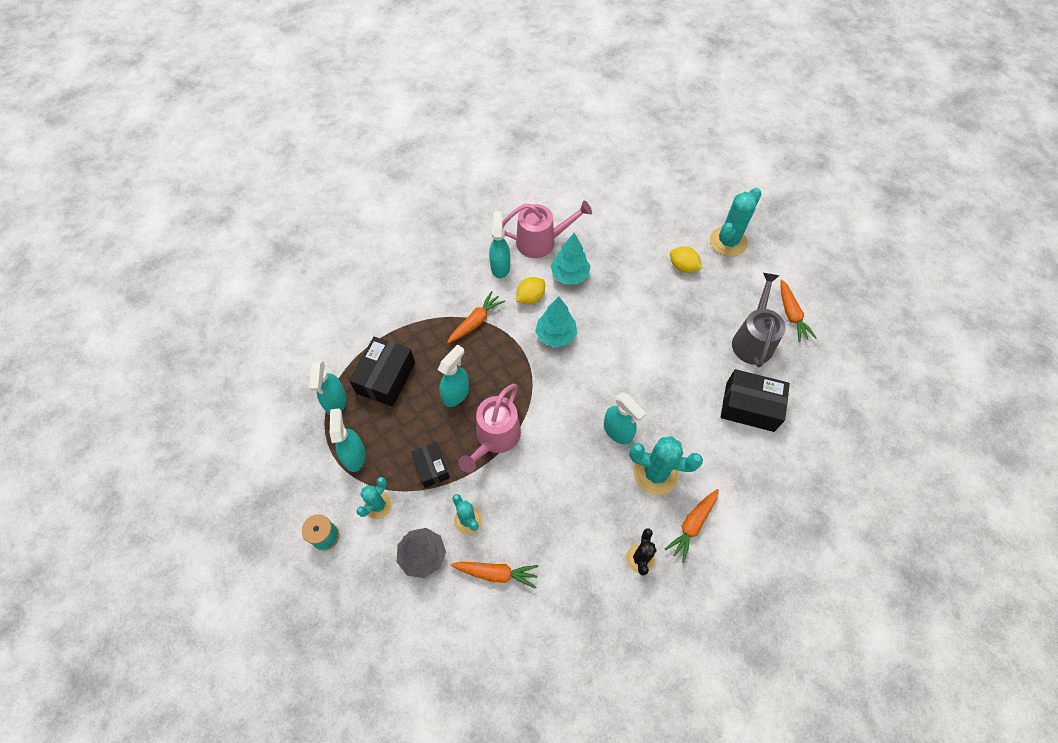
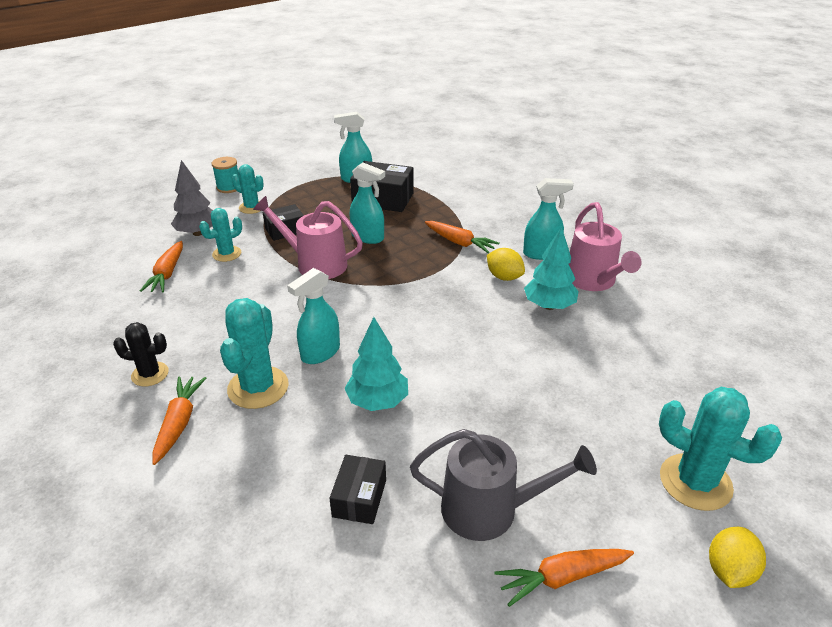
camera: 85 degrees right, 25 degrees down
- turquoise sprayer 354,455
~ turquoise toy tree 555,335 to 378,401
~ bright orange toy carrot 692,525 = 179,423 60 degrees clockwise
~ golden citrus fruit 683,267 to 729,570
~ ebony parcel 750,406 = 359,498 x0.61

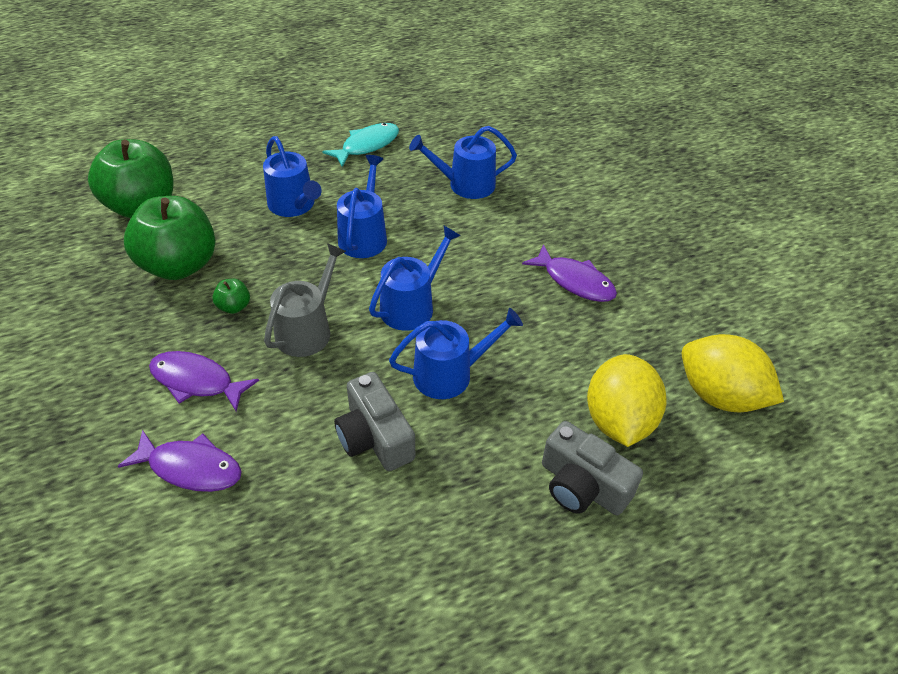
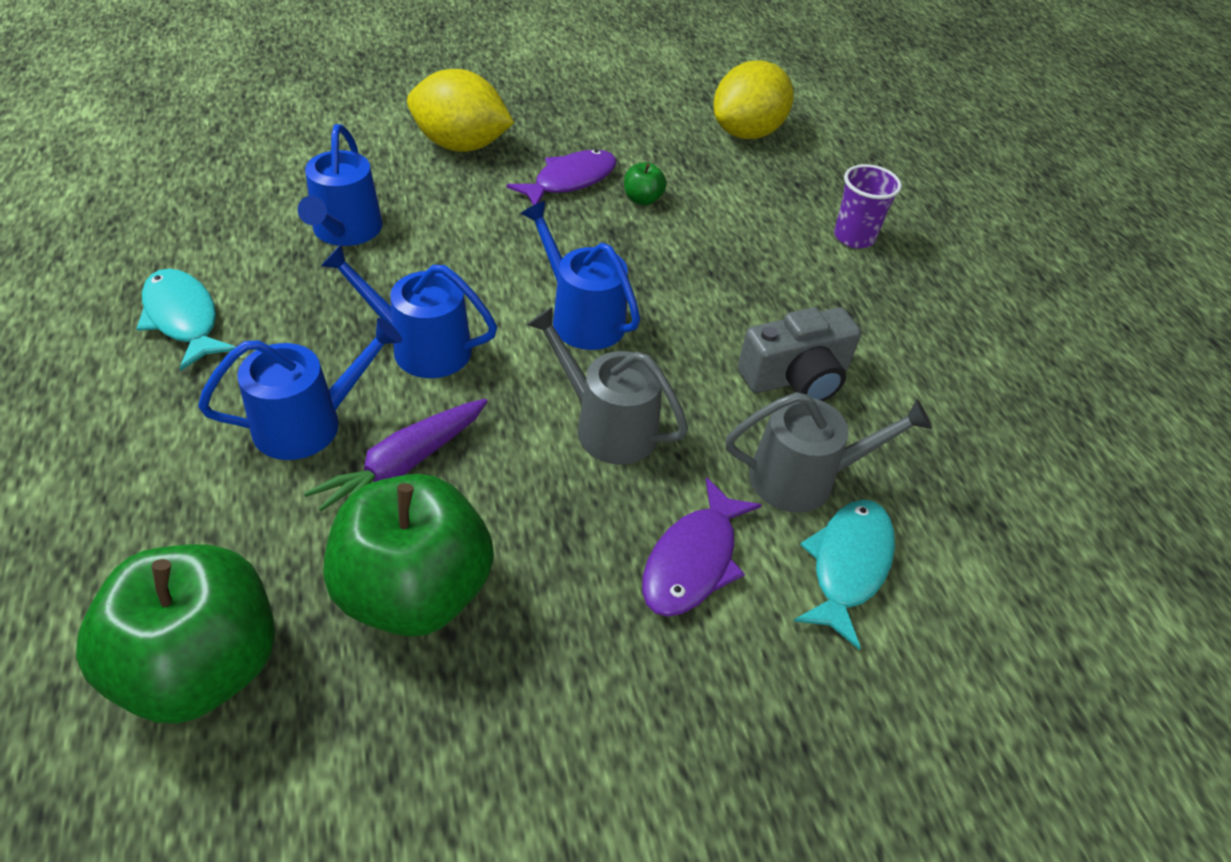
camera: 85 degrees left, 0 degrees up
~ royal purple fish figure 190,468 to turquoise fish figure 848,565
~ green apple fruit 234,307 to 642,199
- royal blue watering can 449,374
~ grey camera 582,486 to royal purple tumbler 854,237
~ golden citrus fruit 618,420 to 461,145
+ royal purple toy carrot 403,466
+ grey watering can 802,478

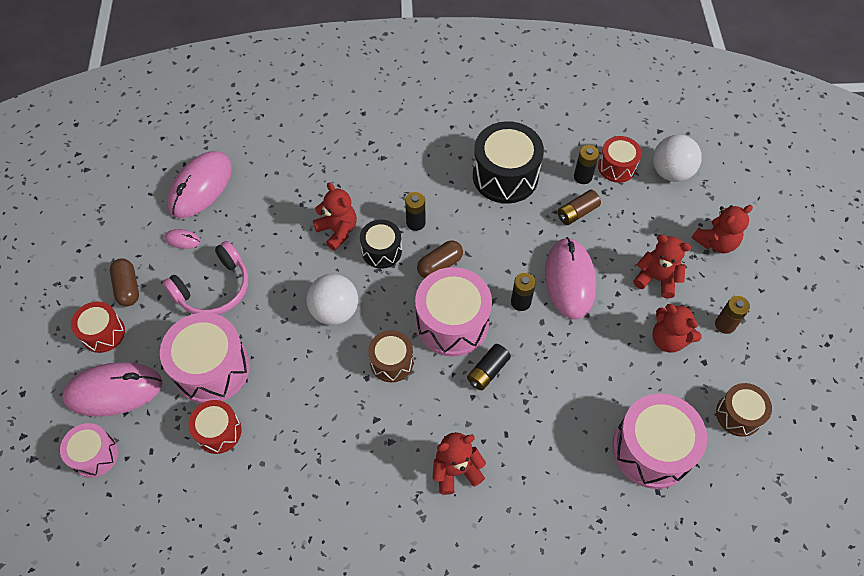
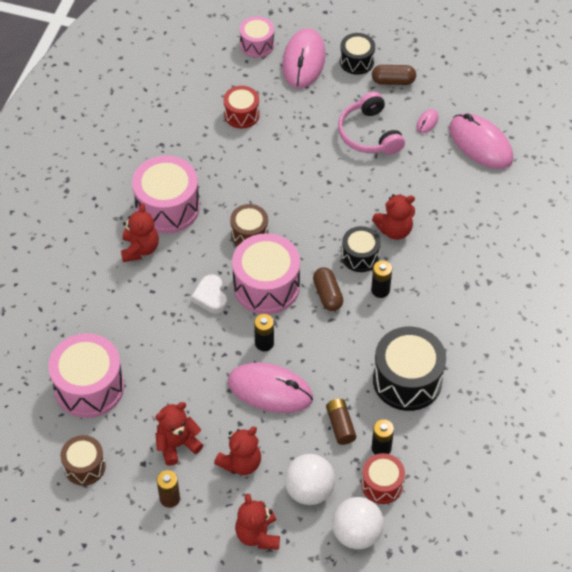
camera: 110 degrees right, 5 degrees down
~ red snare drum 103,333 to ebony snare drum 357,61
~ pink snare drum 212,368 to 167,207
~ pure white play ball 335,311 to 309,490
~ ebony battery 488,371 to pure white heart 211,297

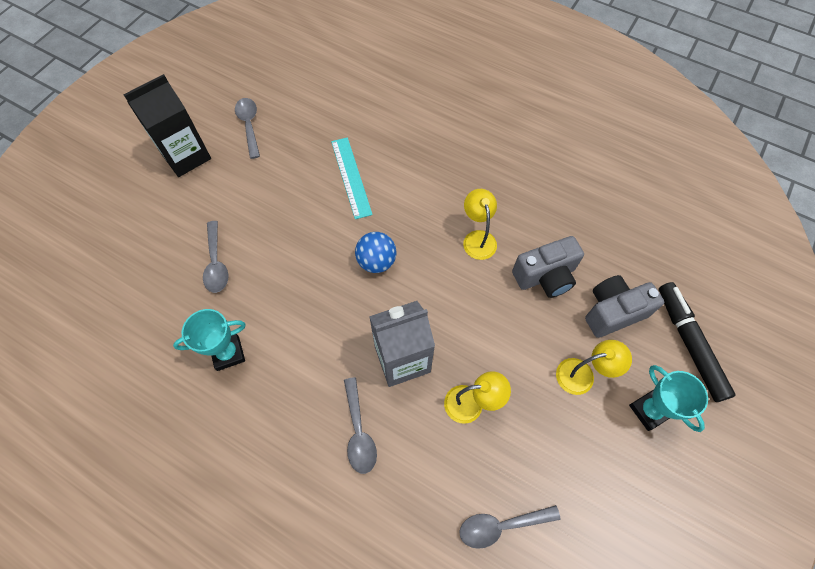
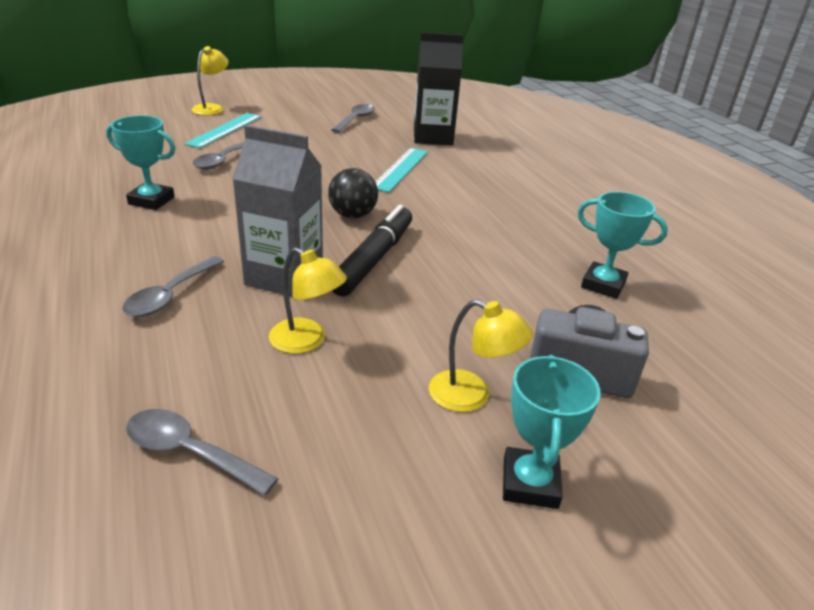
camera: 35 degrees right, 30 degrees down
~ ebony milk carton 186,156 to 433,137
~ royal blue play ball 376,261 to ebony play ball 353,215
~ golden desk lamp 478,238 to 212,108
- grey camera 545,276
~ ebony felt pen 689,343 to 374,259
+ turquoise measuring stick 225,130
+ turquoise award cup 603,285

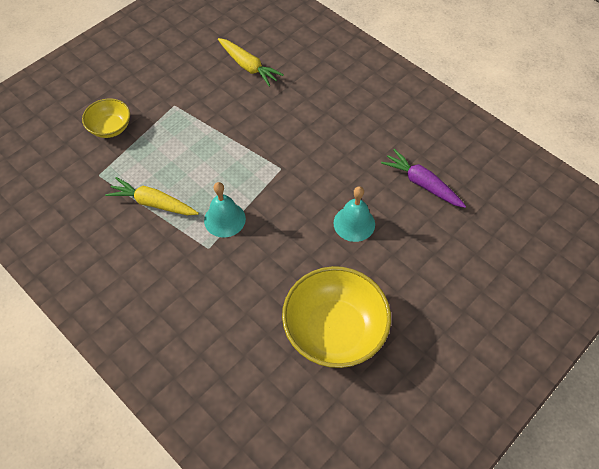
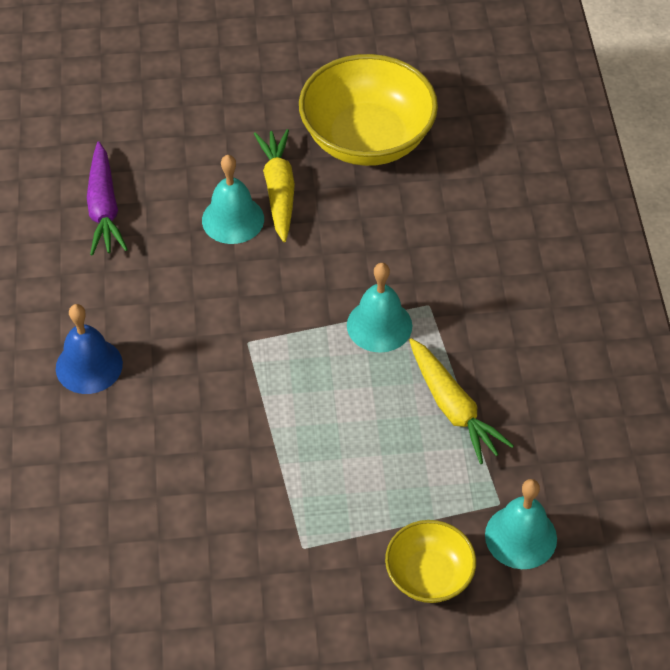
camera: 140 degrees left, 5 degrees down
~ golden toy carrot 248,66 to 278,190
+ royal blue school bell 89,366
+ turquoise school bell 521,536

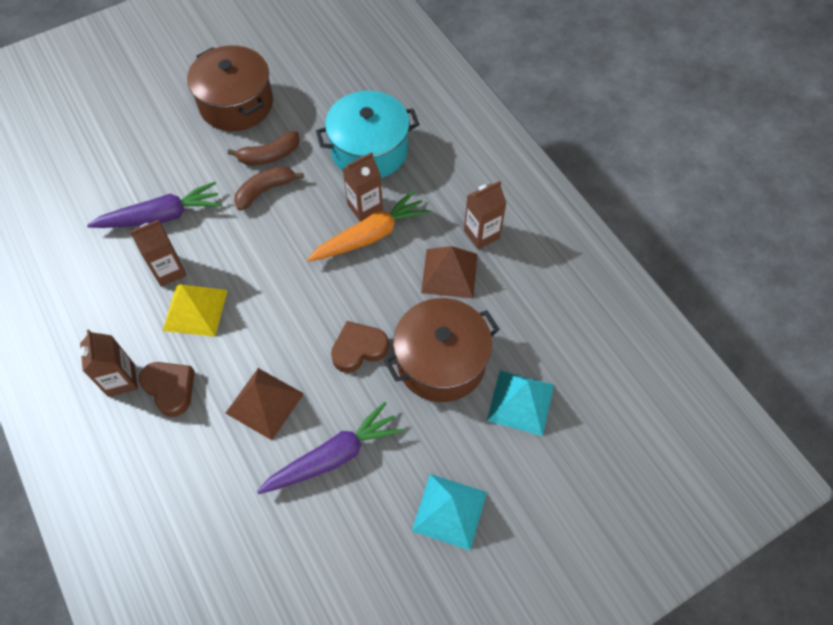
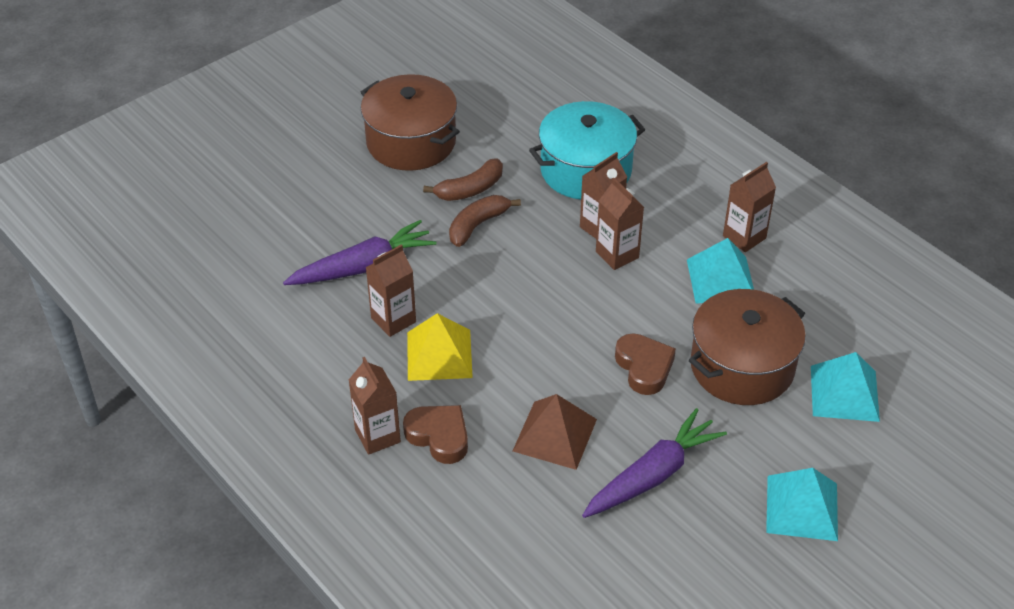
camera: 10 degrees left, 15 degrees down
~ bright orange toy carrot 370,236 to russet milk carton 617,255
~ russet heart 358,349 = 644,367 105 degrees clockwise
~ russet pyramid shape 449,273 to turquoise pyramid shape 721,279

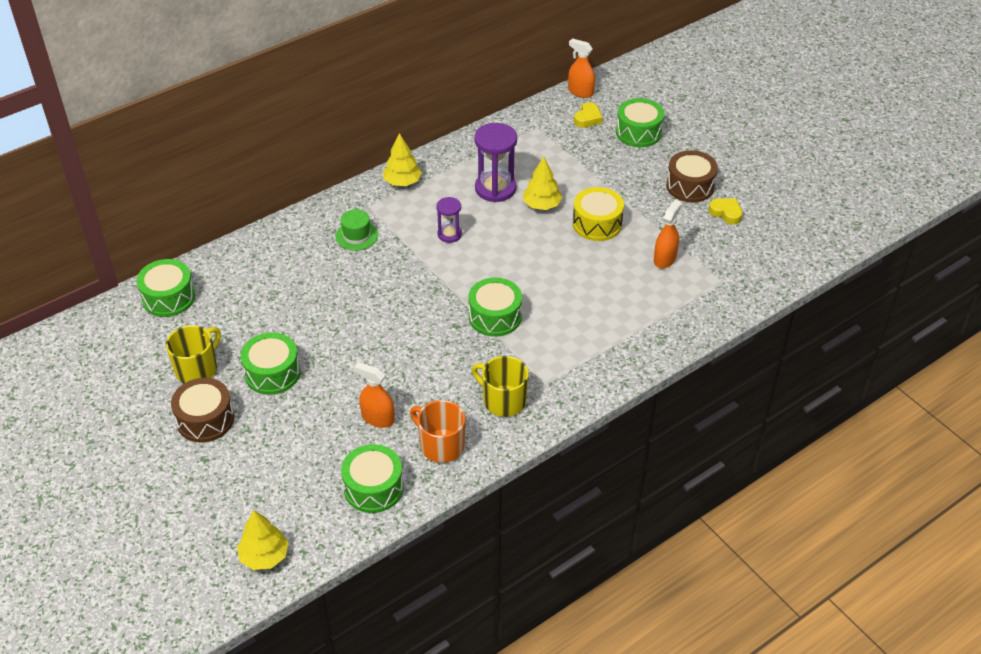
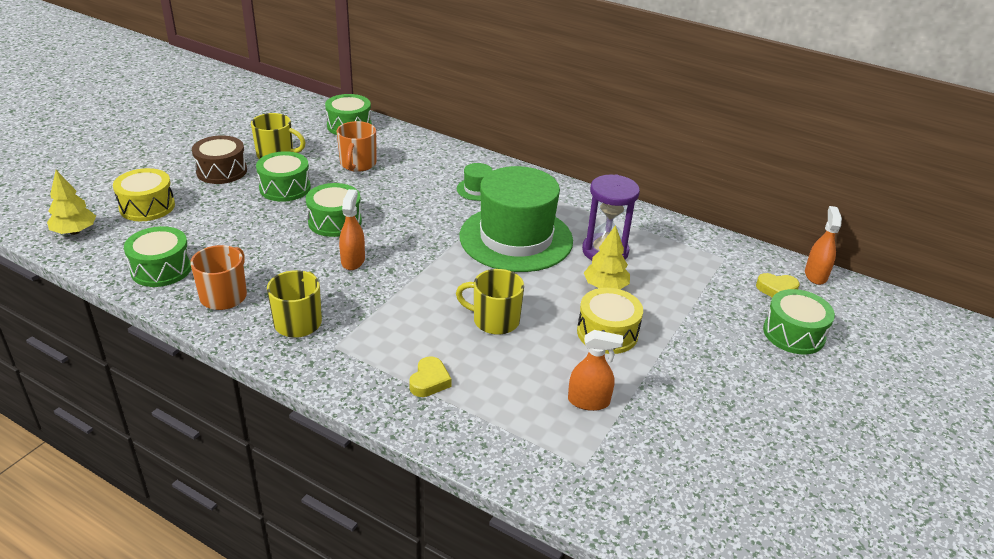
camera: 65 degrees right, 10 degrees down
~ bright orange sprayer 378,418 to 353,260
- golden toy tree 402,182
~ royal purple hourglass 449,234 to green hat 516,238
~ green snare drum 495,317 to 335,221
- russet snare drum 690,186
~ golden heart 726,213 to 429,381
+ golden snare drum 147,206
+ bright orange tea mug 357,164
+ golden tea mug 494,320

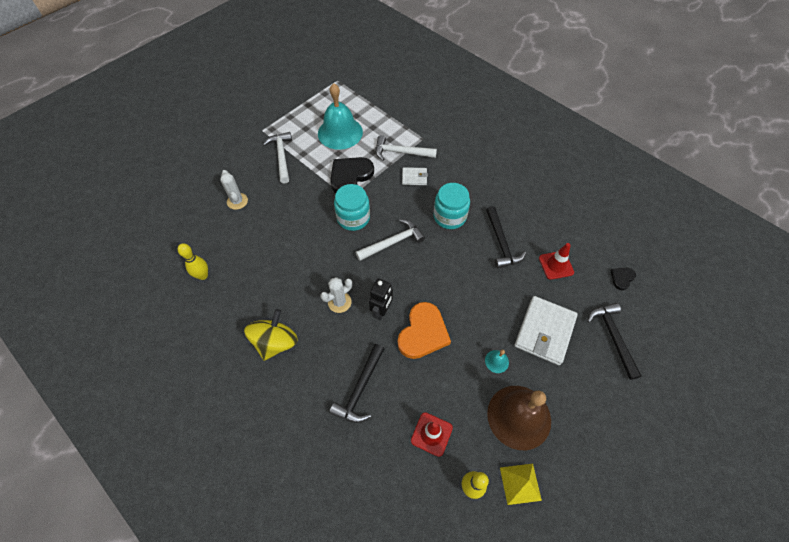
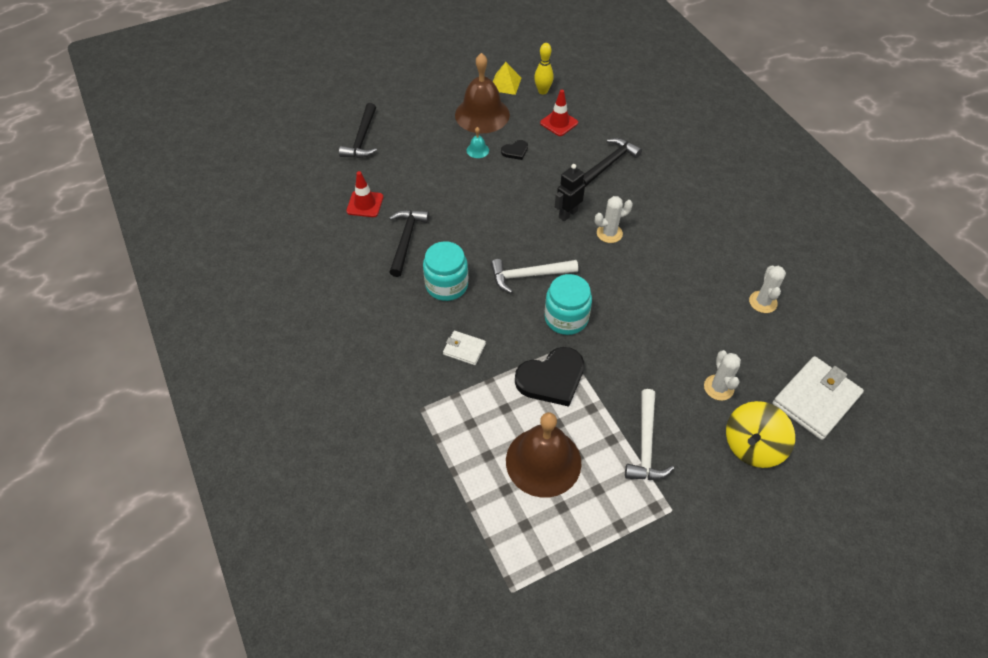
camera: 160 degrees left, 5 degrees down
~ golden skittle 203,275 to pure white prickly plant 763,302
~ golden whirligig 275,342 to 752,446
~ turquoise school bell 340,132 to russet school bell 543,461
- pure white carpenter's hammer 401,152
- bright orange heart 423,333
~ pure white wallet 544,331 to 815,400
~ ebony heart 622,278 to 515,151

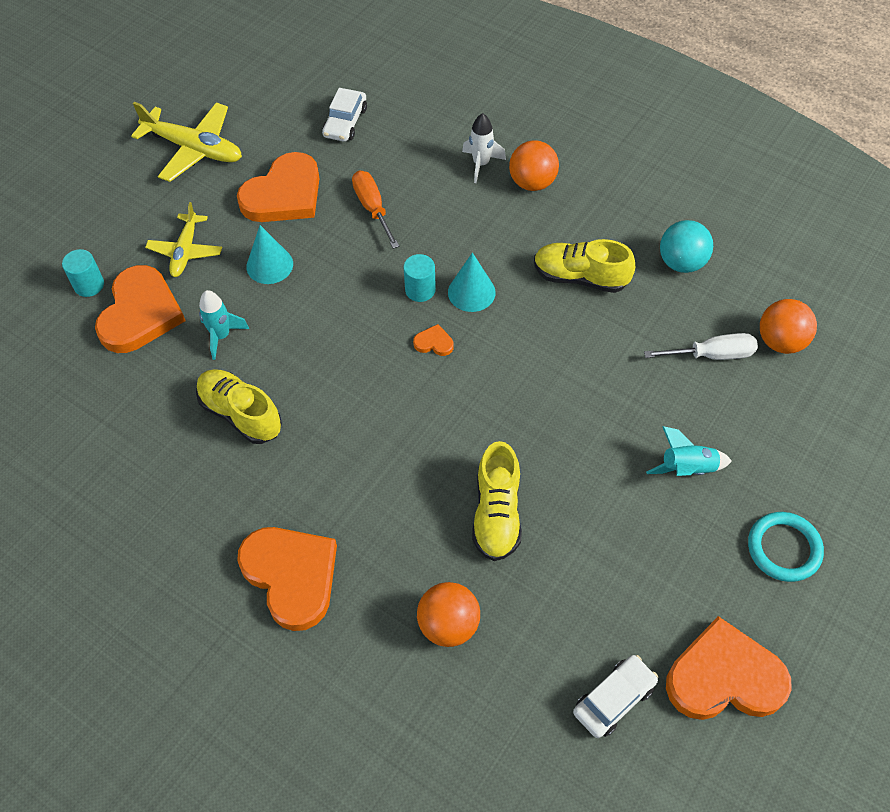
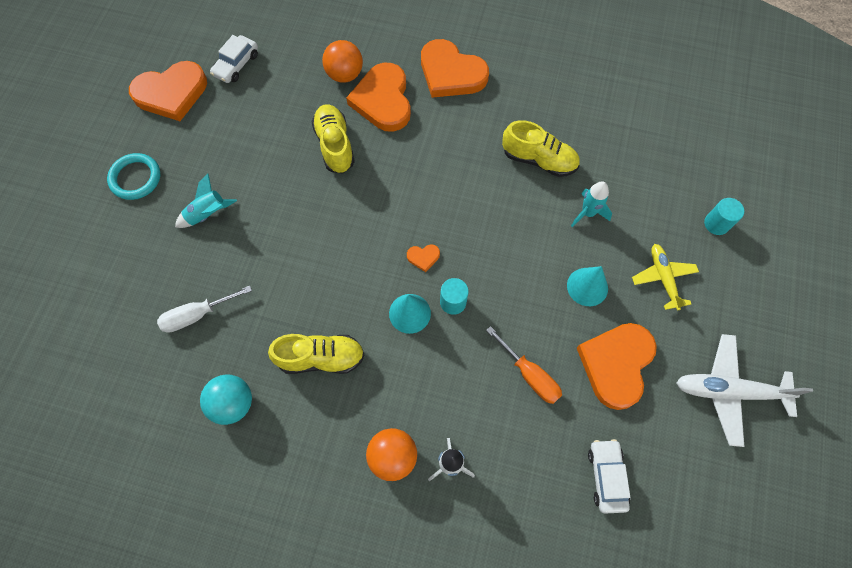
camera: 160 degrees right, 10 degrees up
~ bright orange heart 140,313 to 383,100
~ golden aeroplane 194,149 to pure white aeroplane 728,391
- bright orange play ball 781,341

